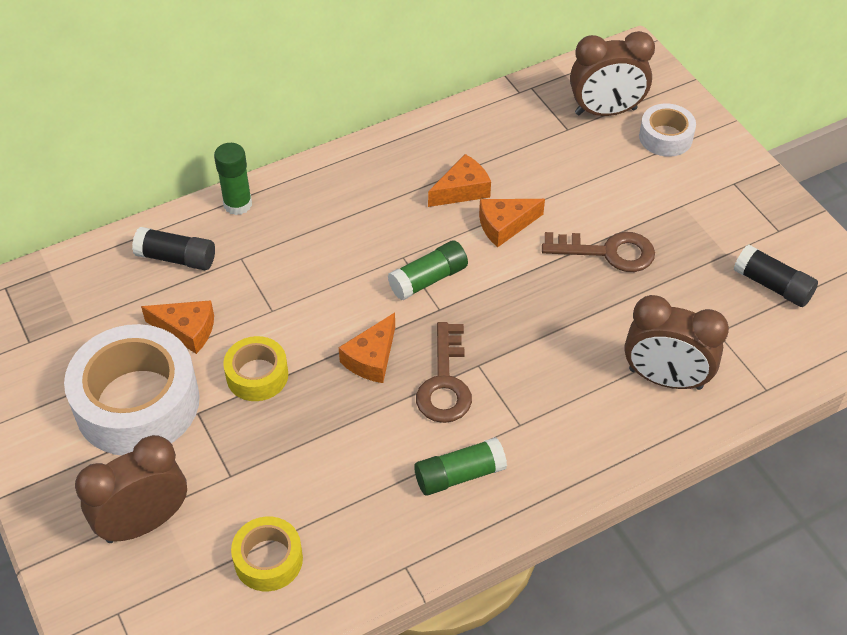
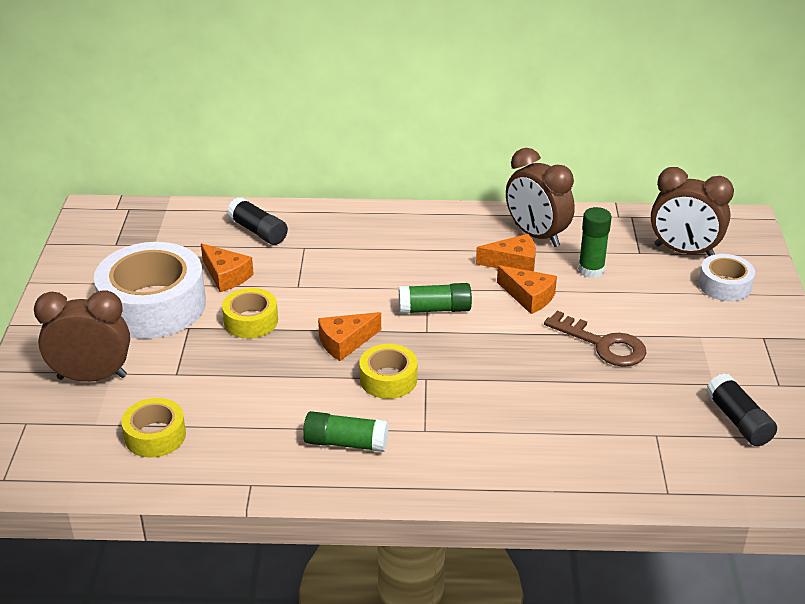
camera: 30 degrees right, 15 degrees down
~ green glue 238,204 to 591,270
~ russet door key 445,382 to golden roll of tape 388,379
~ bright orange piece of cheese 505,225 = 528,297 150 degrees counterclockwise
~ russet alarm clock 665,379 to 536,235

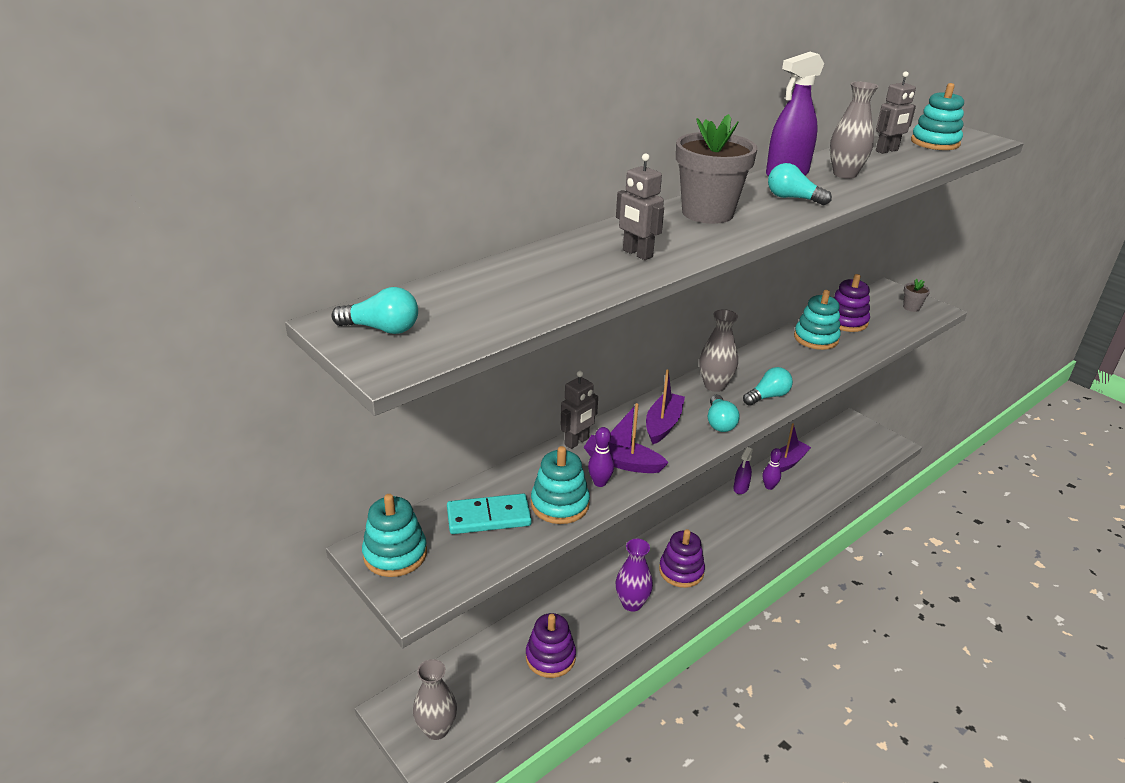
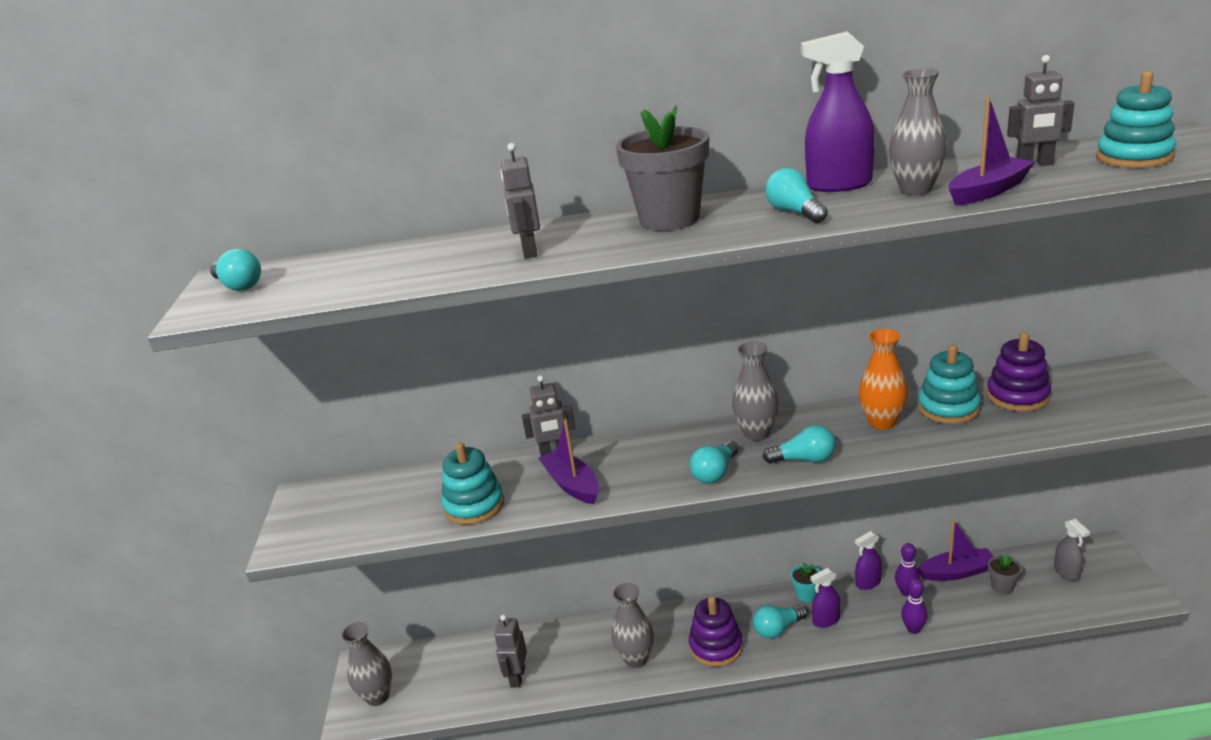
camera: 40 degrees right, 5 degrees down
- turquoise ring stacker 395,554
- turquoise domino tile 488,517
~ royal purple ring stacker 550,657 to grey robot figure 517,677
~ royal purple skittle 600,482 to 913,629
~ royal purple flower vase 632,603 to grey flower vase 636,659
~ royal purple sailboat 663,424 to 988,191
~ grey flower pot 911,307 to 1002,587
+ turquoise lightbulb 778,629
+ turquoise flower pot 806,595
+ royal purple sprayer 826,620
+ bright orange flower vase 882,422
+ grey sprayer 1067,572

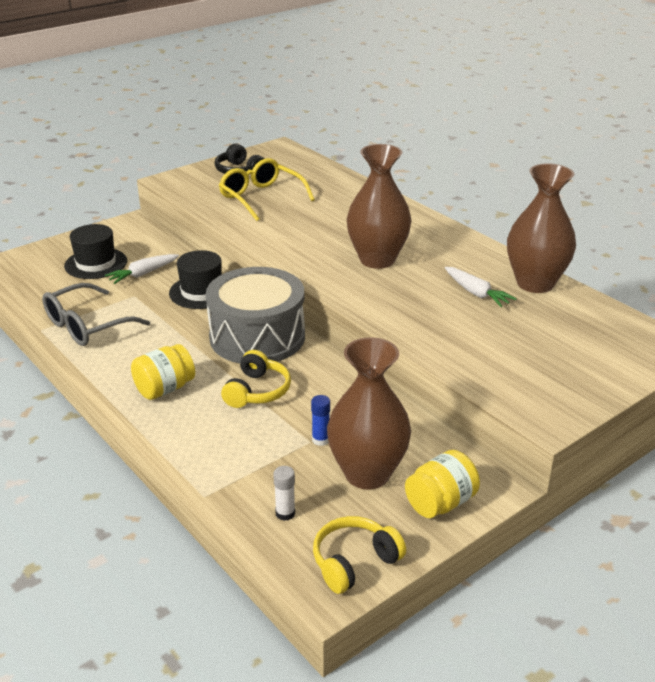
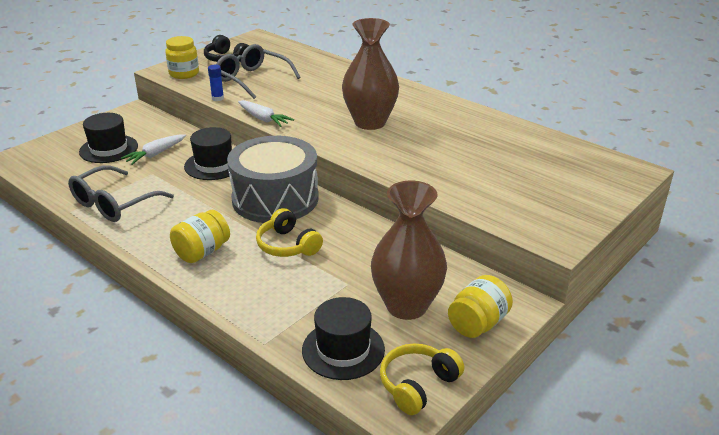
camera: 10 degrees left, 0 degrees up
~ golden spectacles 261,197 to grey spectacles 252,79
~ golden headphones 257,391 = 288,245 135 degrees clockwise
~ pure white glue 285,513 to ebony hat 343,349
~ royal blue glue 321,440 to 217,98
~ pure white toy carrot 476,293 to 263,119
- russet flower vase 535,283
+ golden jam jar 184,74

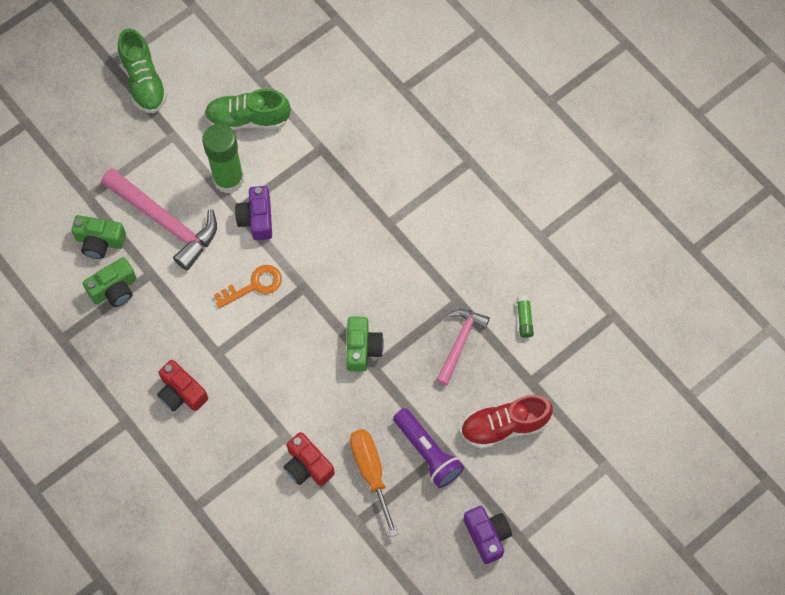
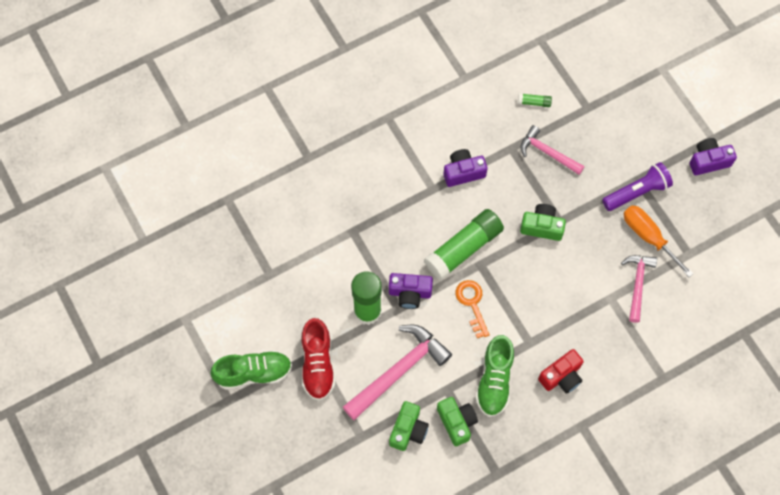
camera: 80 degrees left, 0 degrees up
~ green lace-up shoe 248,119 to 494,380
~ red camera 307,466 to pink carpenter's hammer 637,284
~ bright orange hand screwdriver 371,472 = 648,237 60 degrees clockwise
~ red lace-up shoe 504,426 to 318,364
+ green glue 463,248
+ royal purple camera 463,172

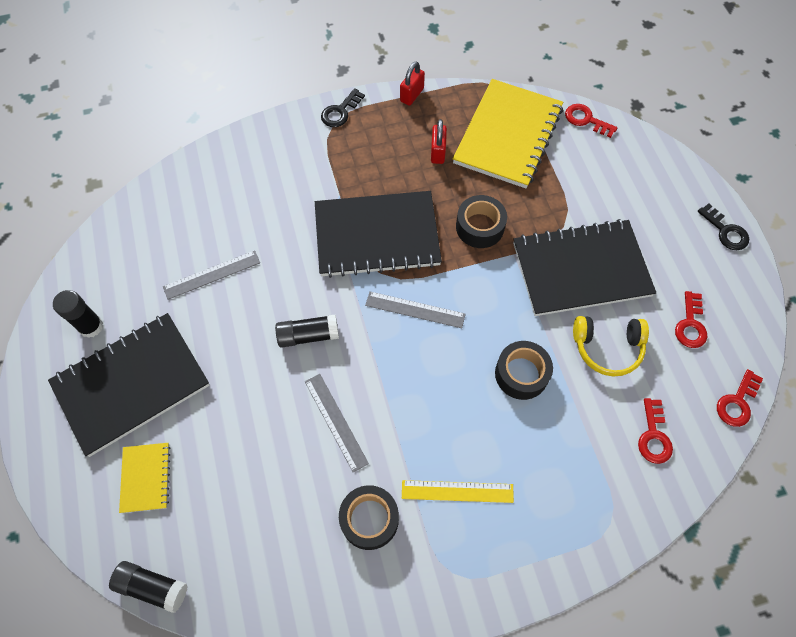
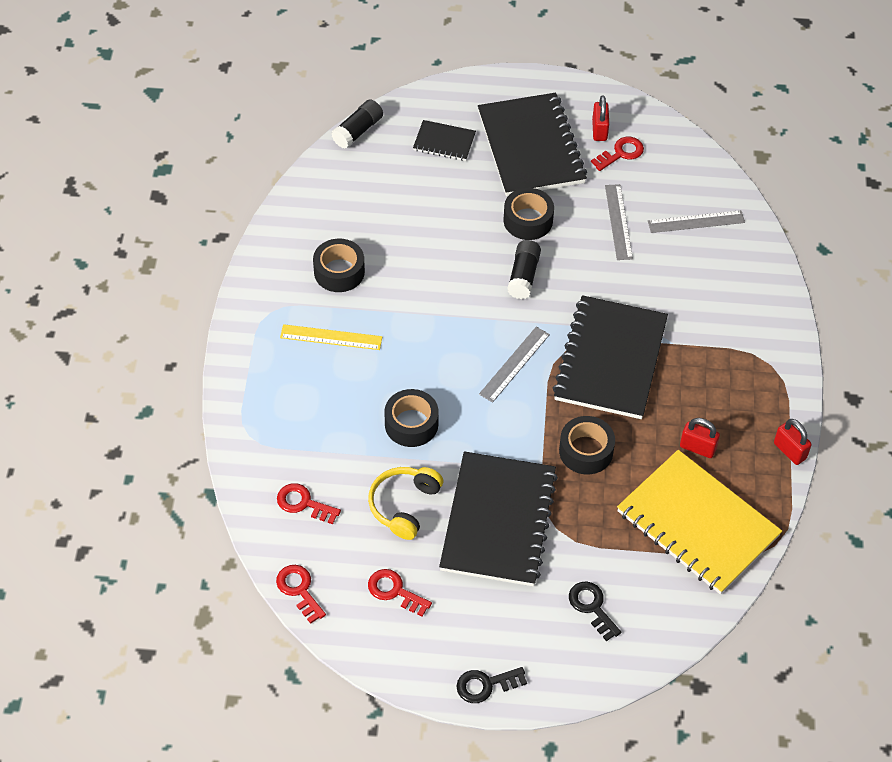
camera: 110 degrees right, 10 degrees down
~ ebony glue 91,326 to red lock 599,130
~ golden exercise book 146,478 to ebony exercise book 444,142
~ grey measuring stick 335,421 to 696,221
~ ebony door key 340,112 to 592,607
~ golden measuring stick 457,491 = 331,337 75 degrees clockwise
~ red door key 586,120 to 621,153
+ ebony roll of tape 528,220

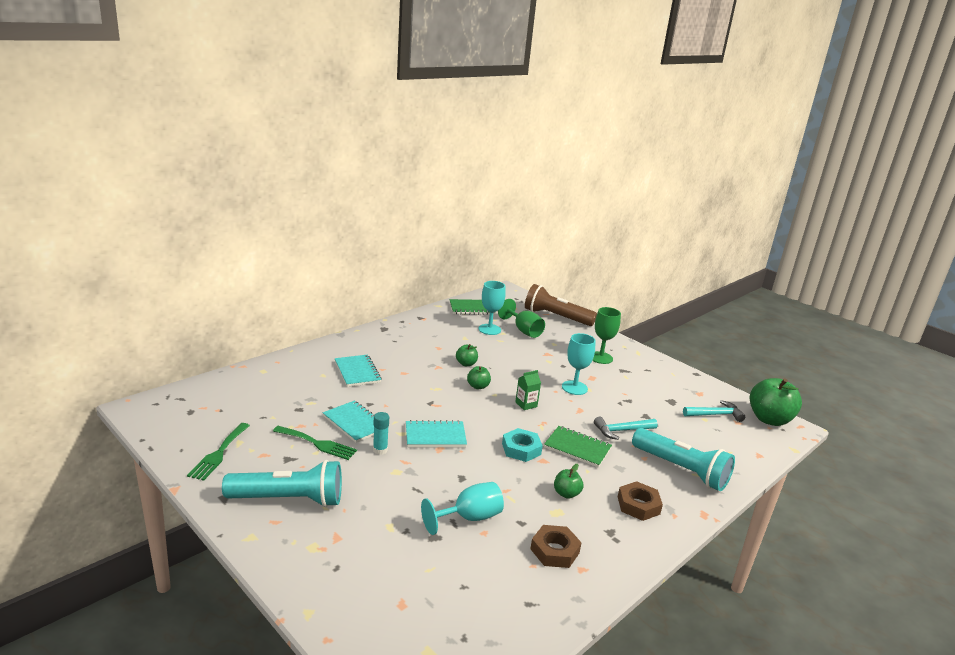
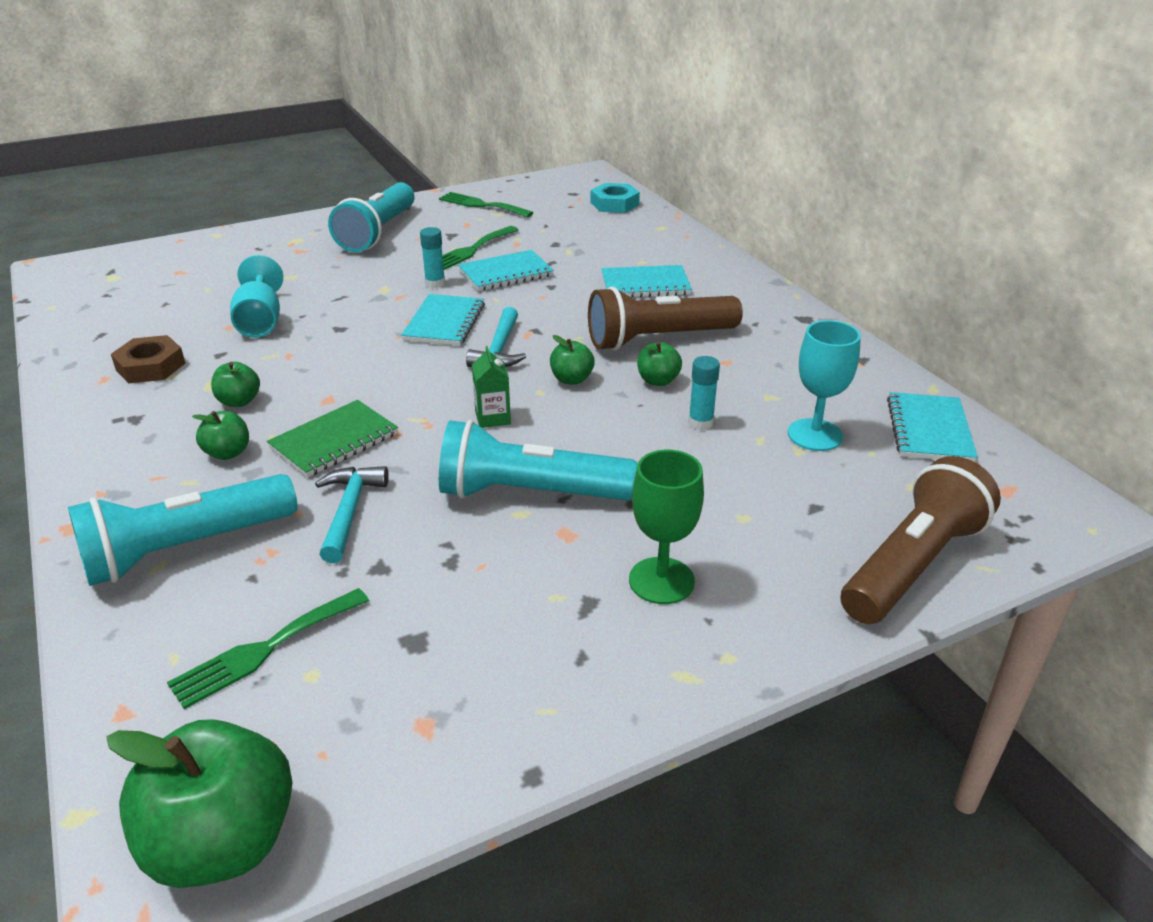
camera: 110 degrees right, 10 degrees up
~ green exercise book 471,308 to turquoise exercise book 929,430
- green wine glass 523,330
~ turquoise hexagon nut 521,449 to 614,204
~ turquoise wine glass 574,388 to turquoise pocket torch 530,493
- russet hexagon nut 638,505
~ turquoise carpenter's hammer 715,415 to 499,349
+ green table fork 264,650
+ green apple fruit 228,453
+ russet pocket torch 659,339
+ turquoise glue 700,422

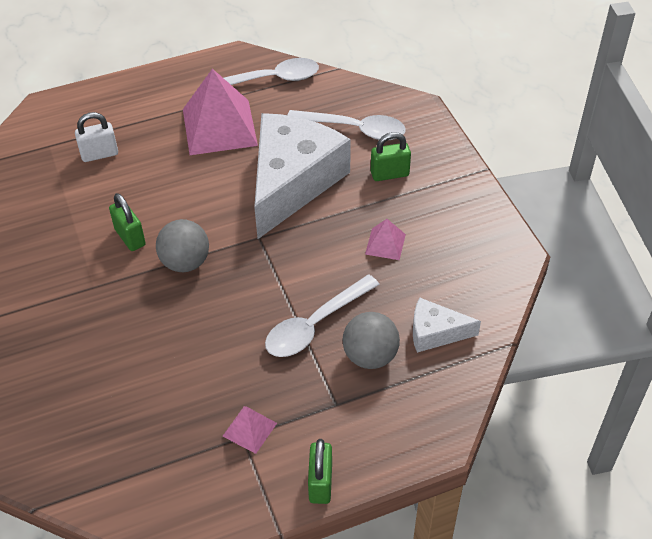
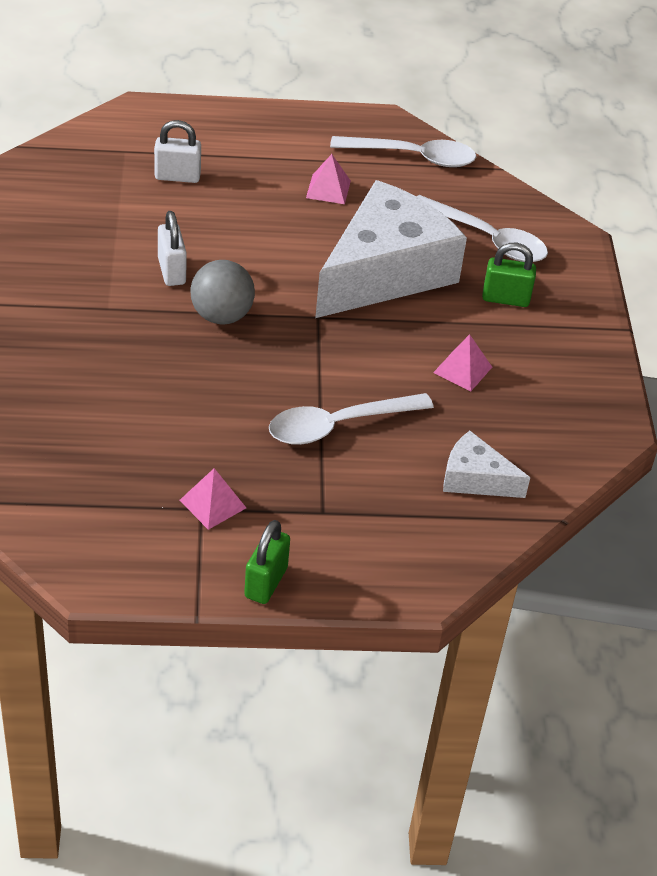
camera: 15 degrees right, 5 degrees down
~ green lock 130,237 to pure white lock 171,271
~ pink pyramid shape 219,127 = 328,189 x0.47
- grey play ball 370,356

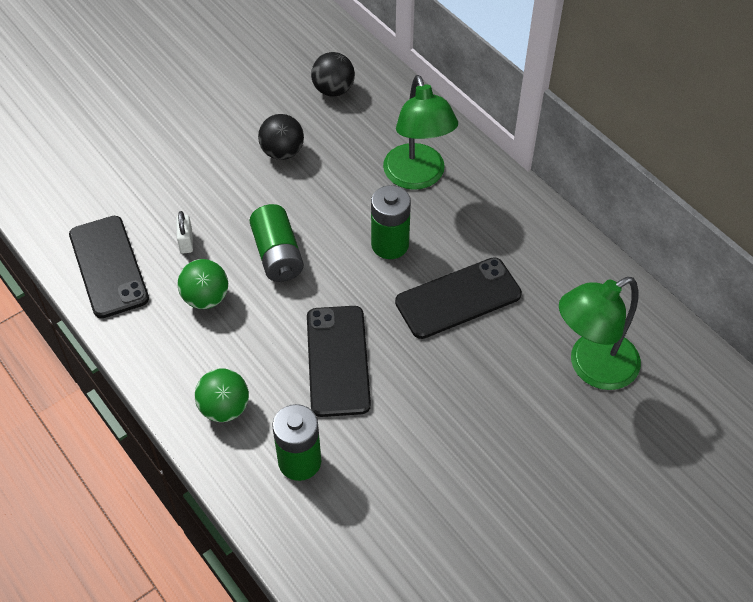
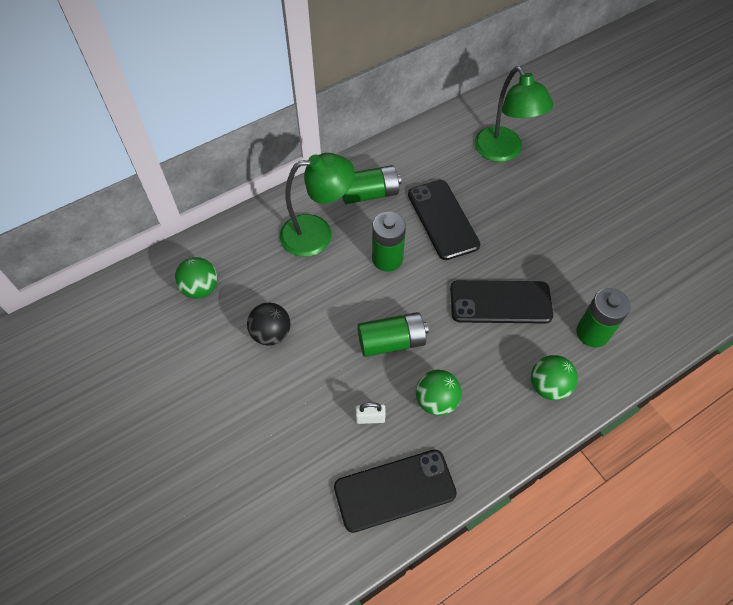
camera: 85 degrees left, 5 degrees up
~ ebony play ball 333,90 to green play ball 200,288
+ green battery 369,194

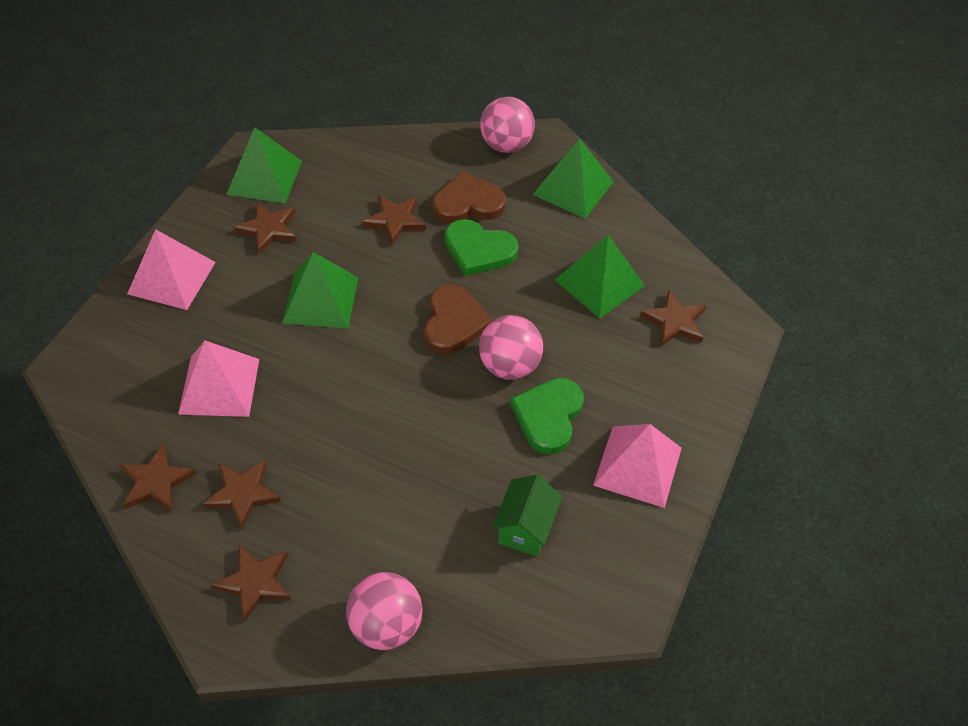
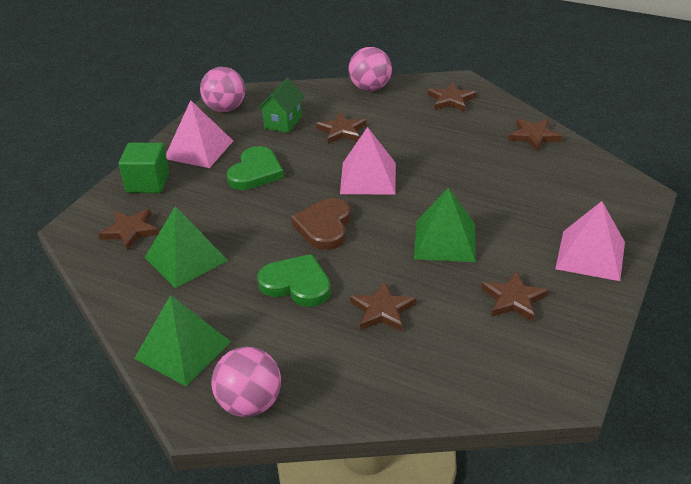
camera: 175 degrees left, 15 degrees down
~ pink pyramid shape 219,386 to 368,178
~ russet star 242,494 to 342,131
- green pyramid shape 264,177
- russet heart 468,203
~ pink play ball 509,366 to 225,109
+ green cube 148,183

